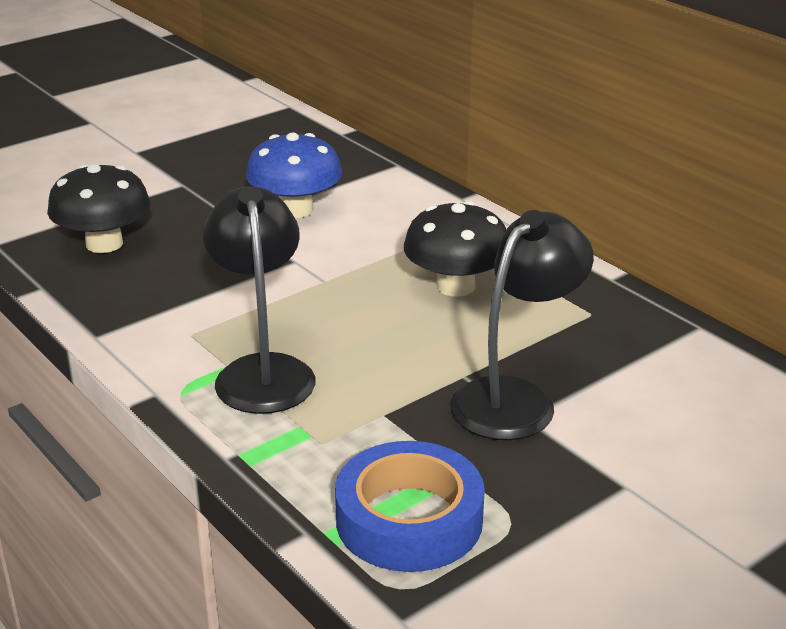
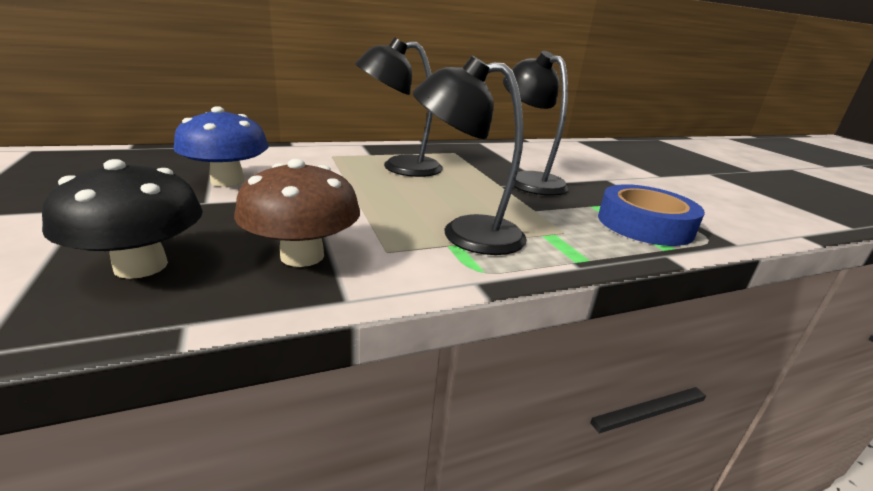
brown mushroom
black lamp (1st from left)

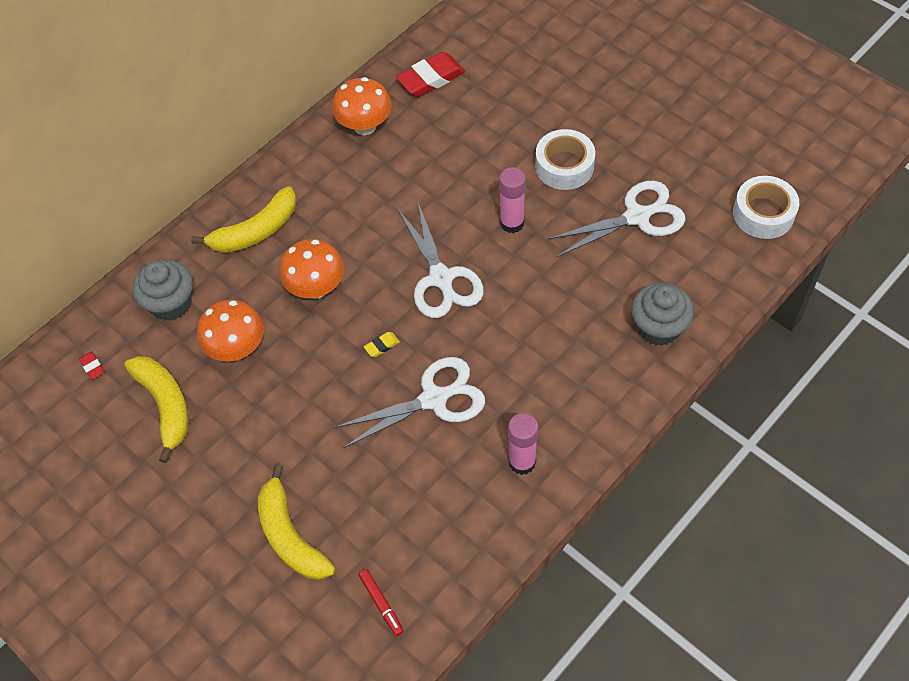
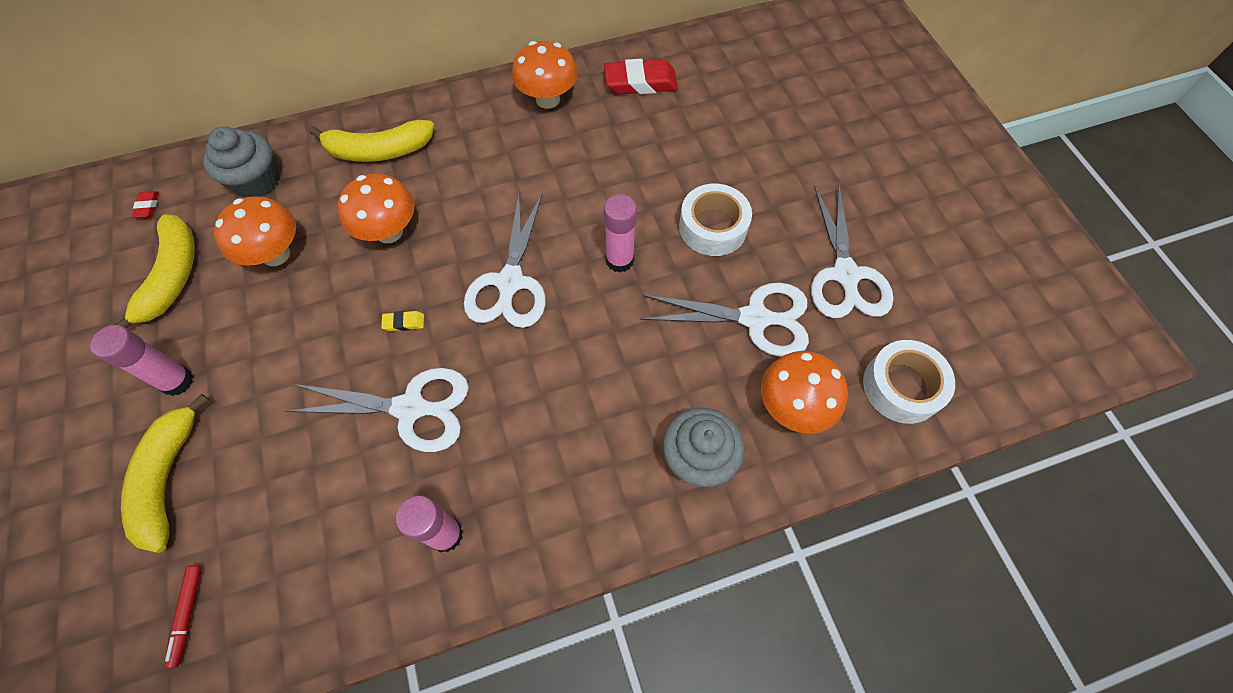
pink glue stick (1st from left)
orange mushroom (4th from left)
white scissors (4th from left)

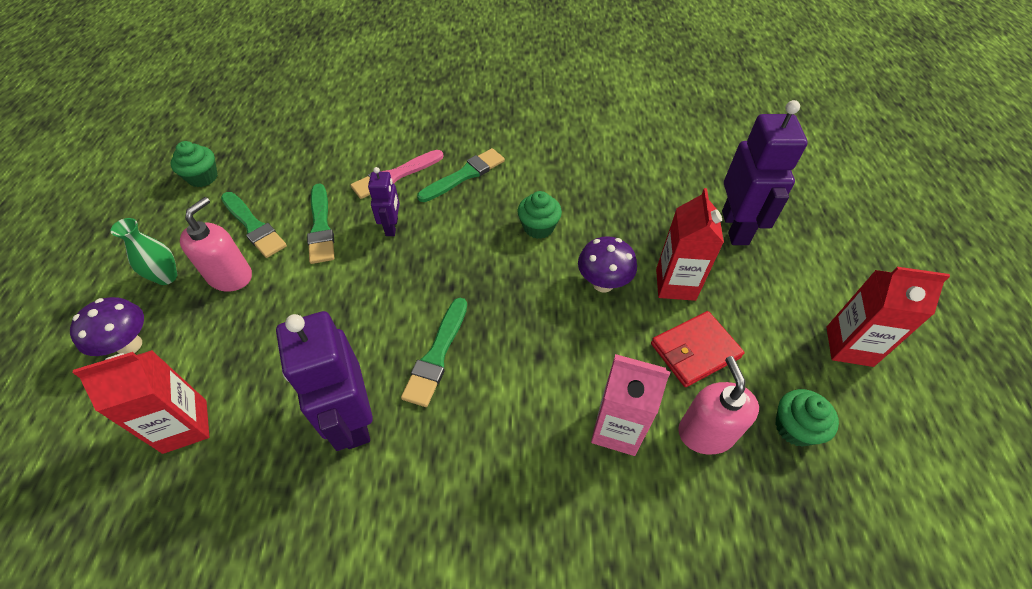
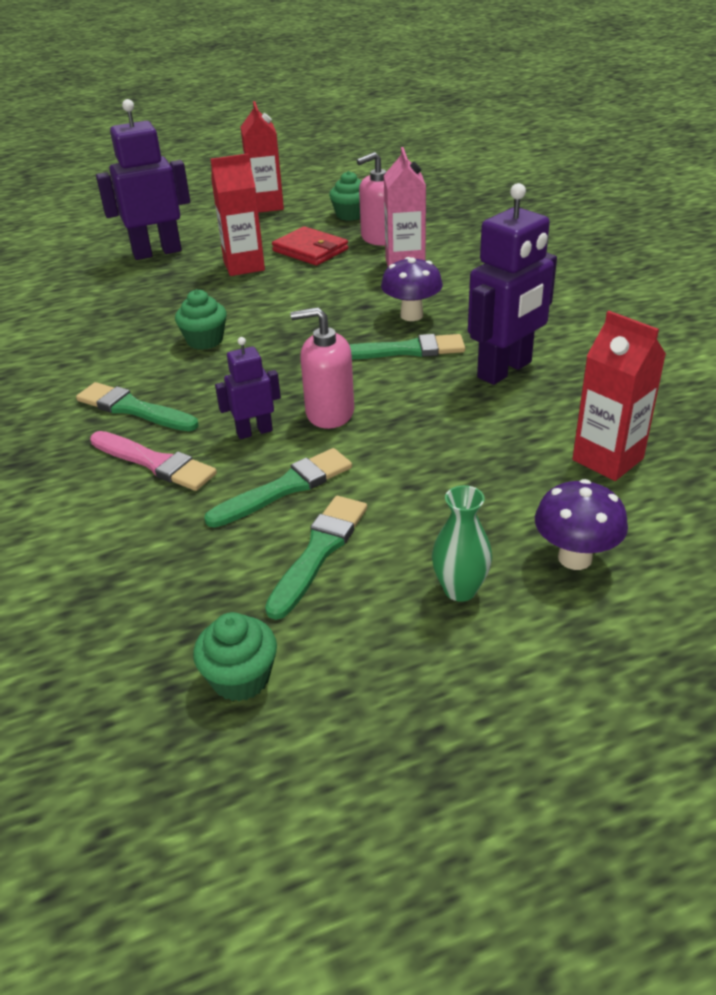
pink soap dispenser (1st from left)
purple mushroom (1st from left)

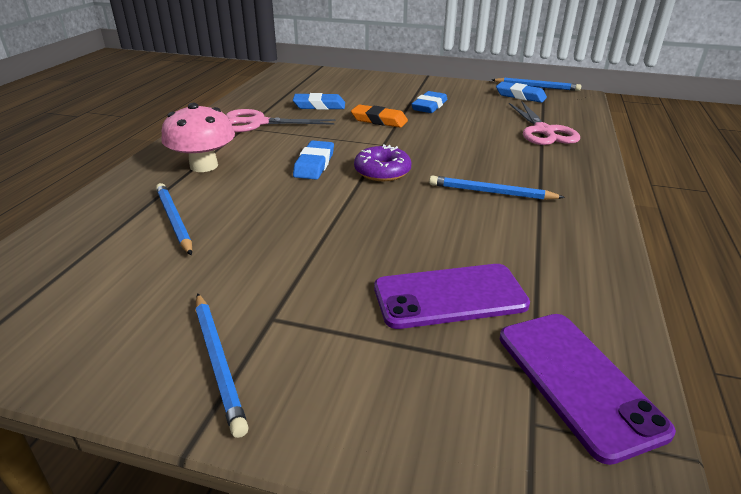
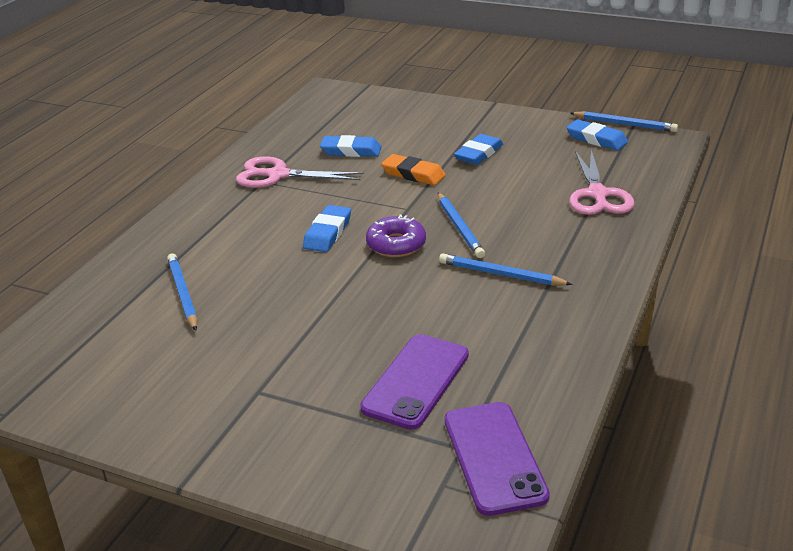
purple phone (1st from left)
blue pencil (2nd from left)
pink mushroom

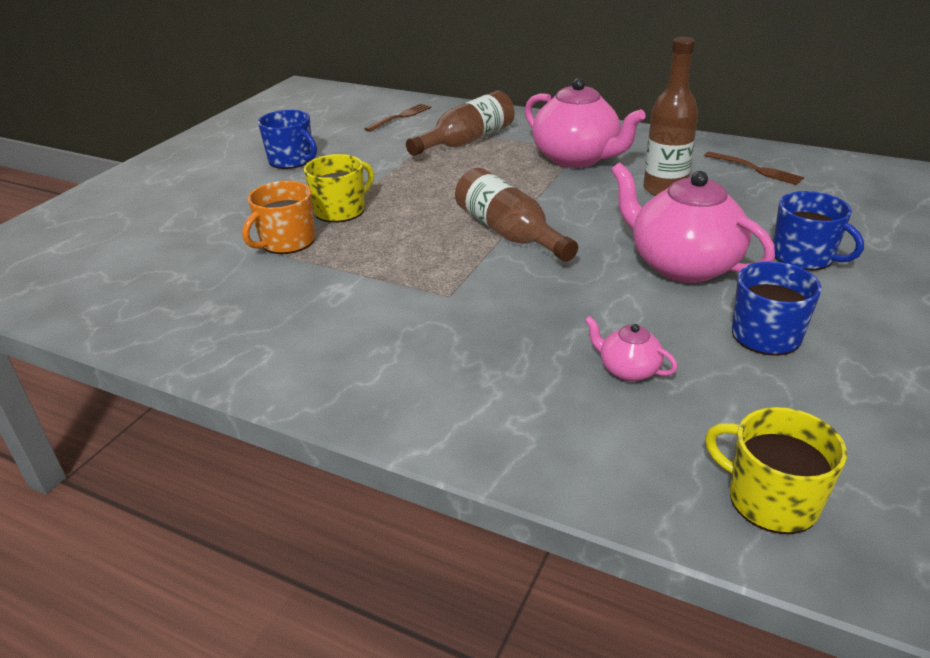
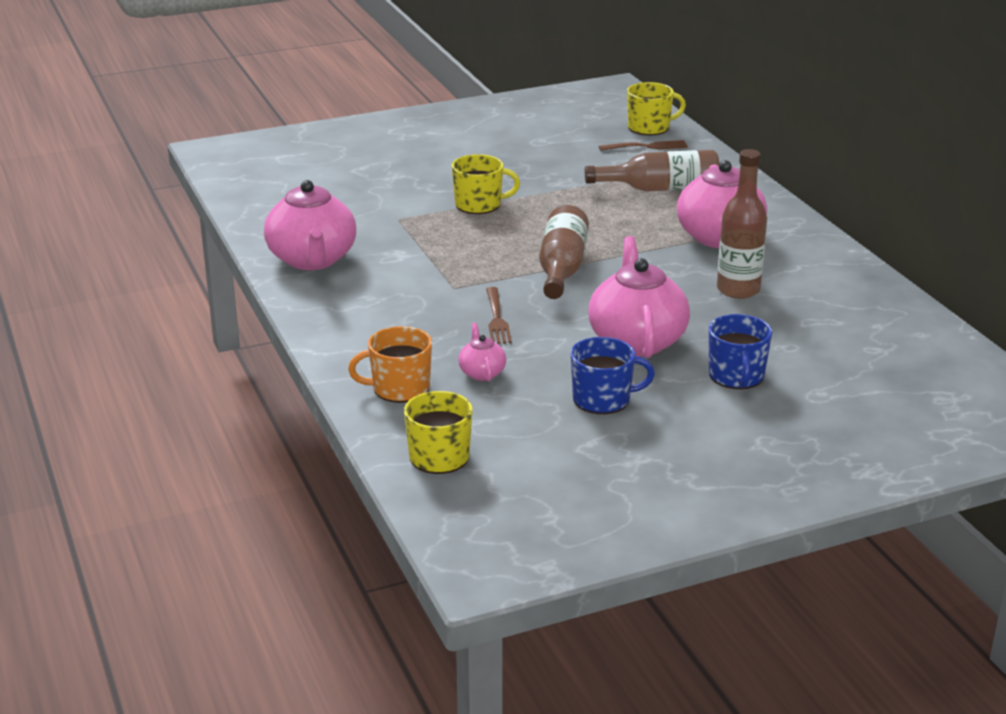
pink teapot (1st from left)
orange mug
brown fork (1st from left)
yellow mug (3rd from left)
blue mug (1st from left in the first image)

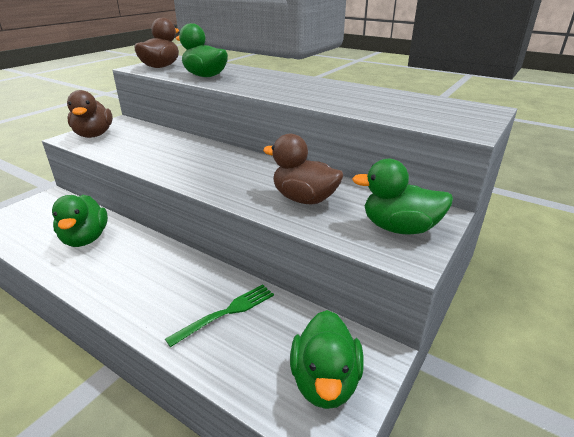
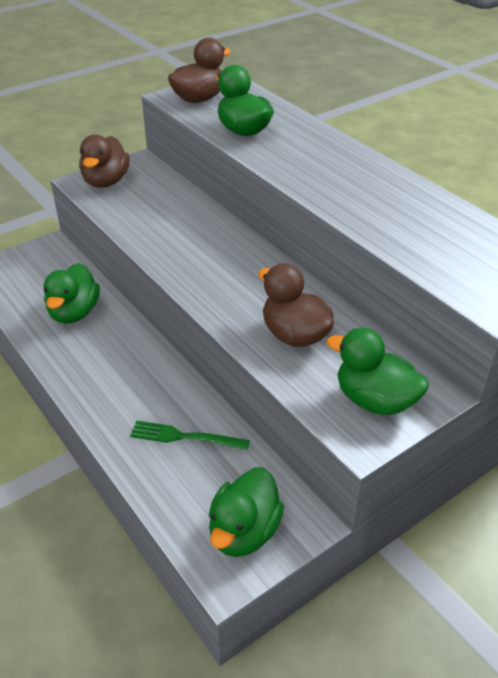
green fork

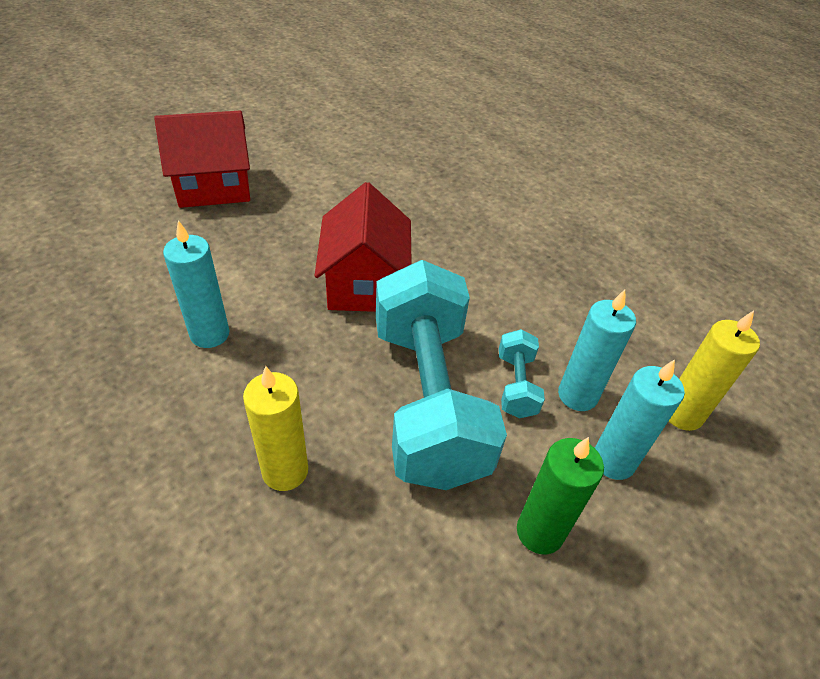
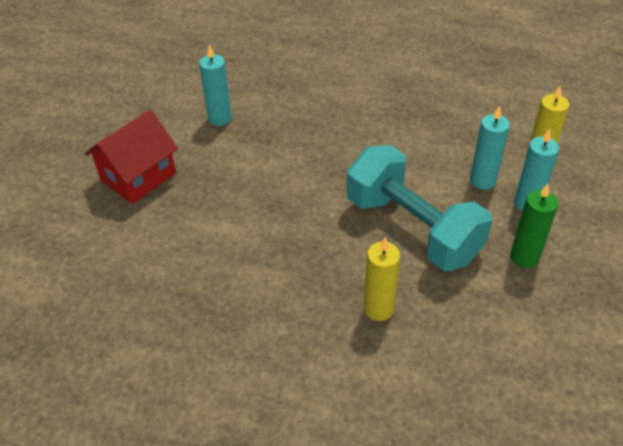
turquoise candle (1st from left)
red house (2nd from left in the first image)
turquoise dumbbell (2nd from left in the first image)

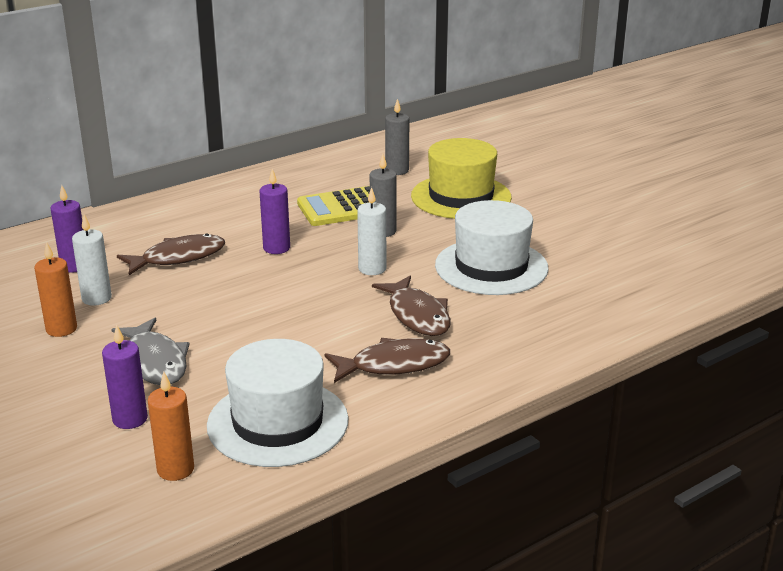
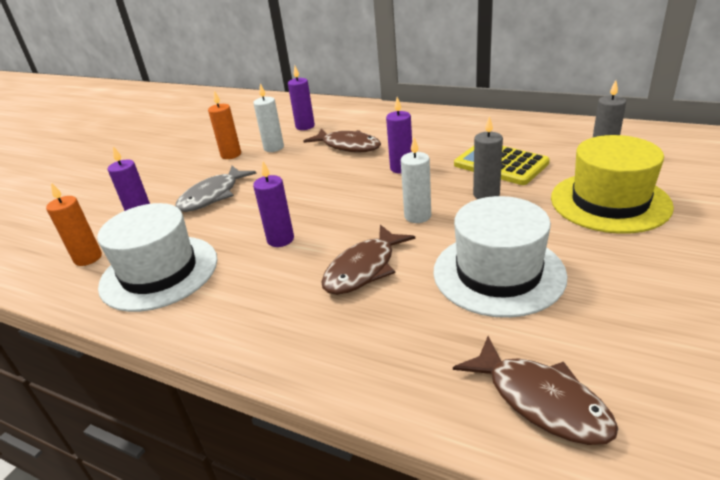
purple candle (2nd from left)
brown fish (3rd from left)

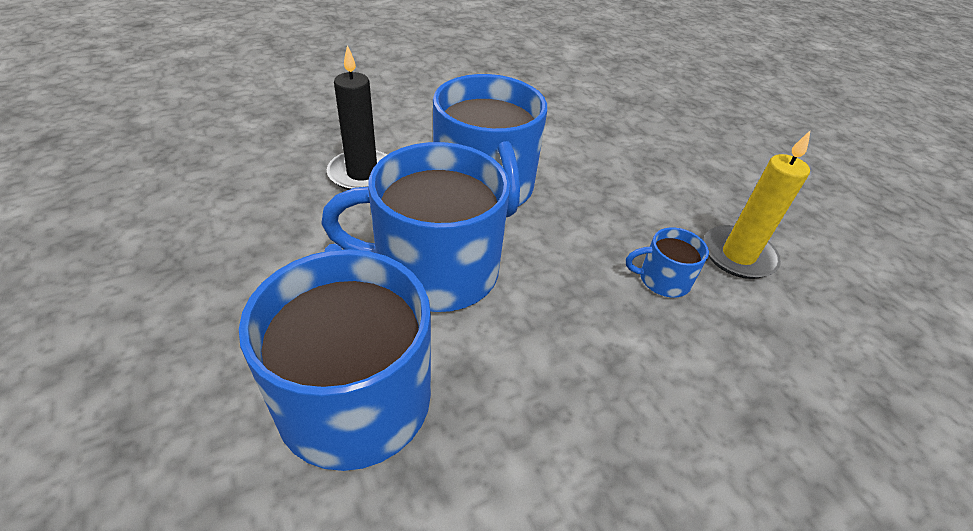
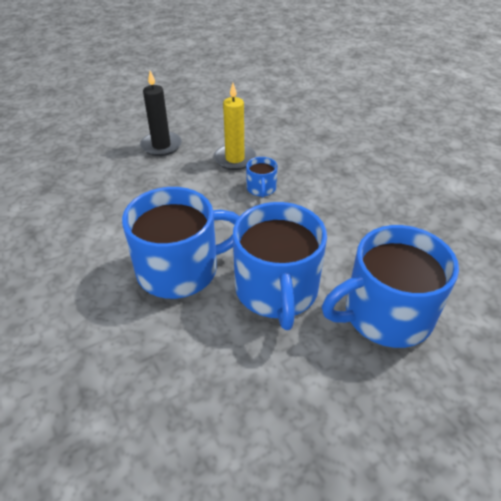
black candle

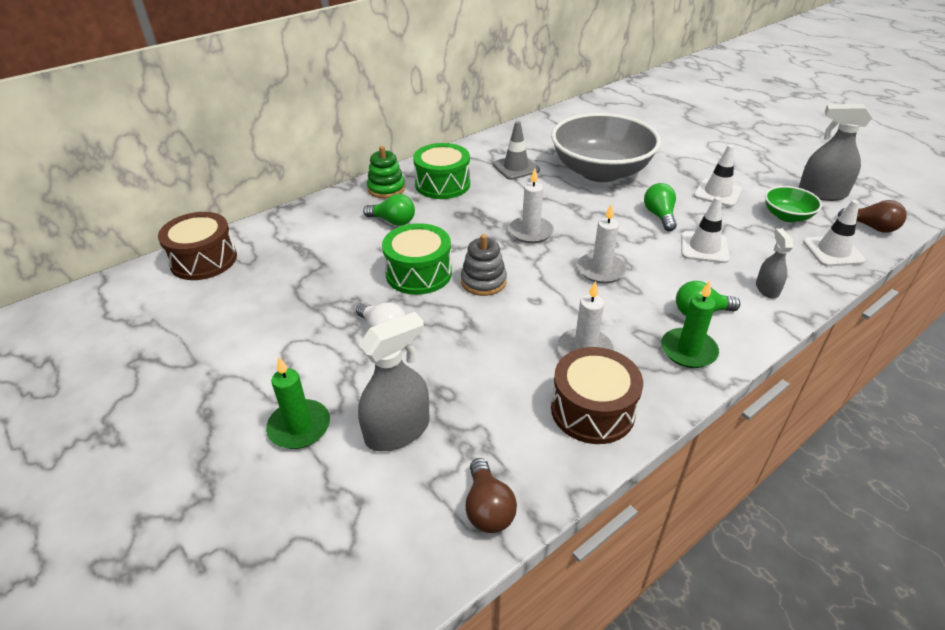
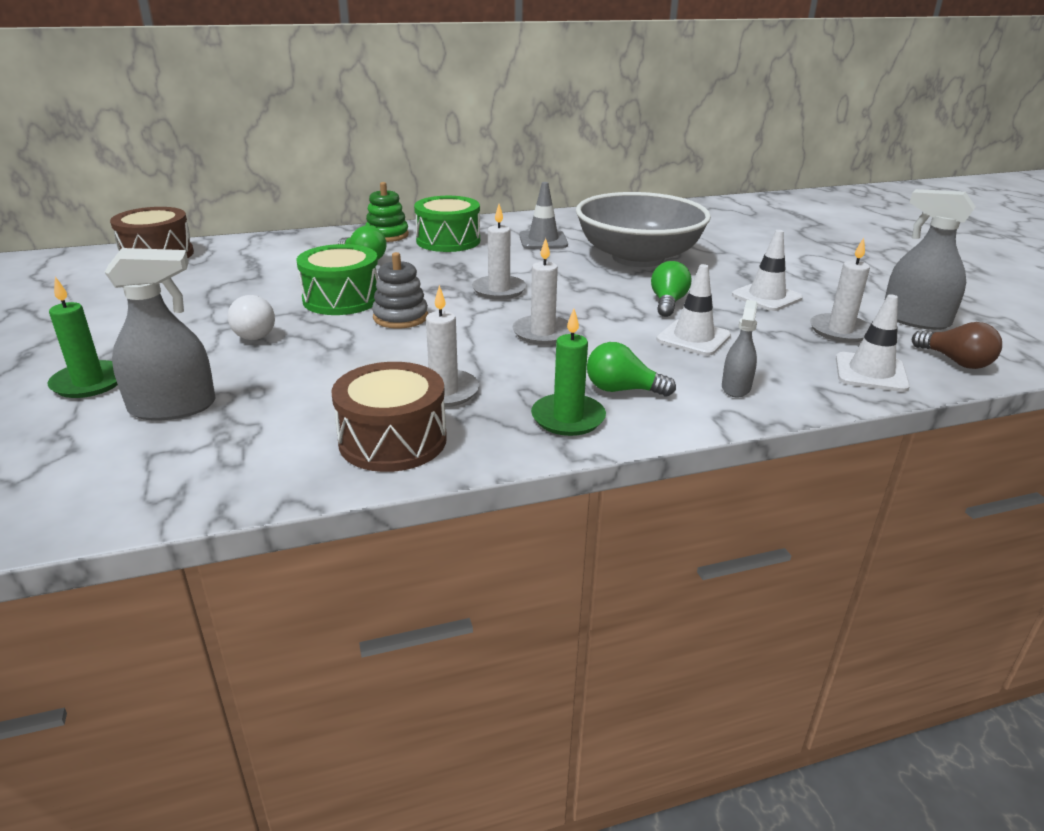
white candle (4th from left)
brown light bulb (1st from left in the first image)

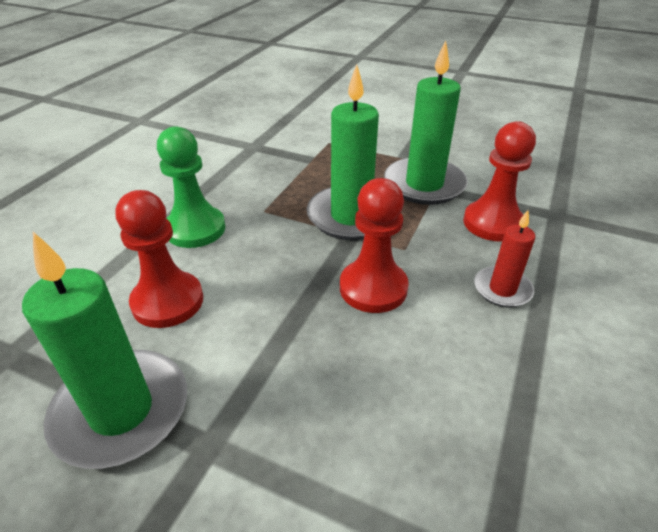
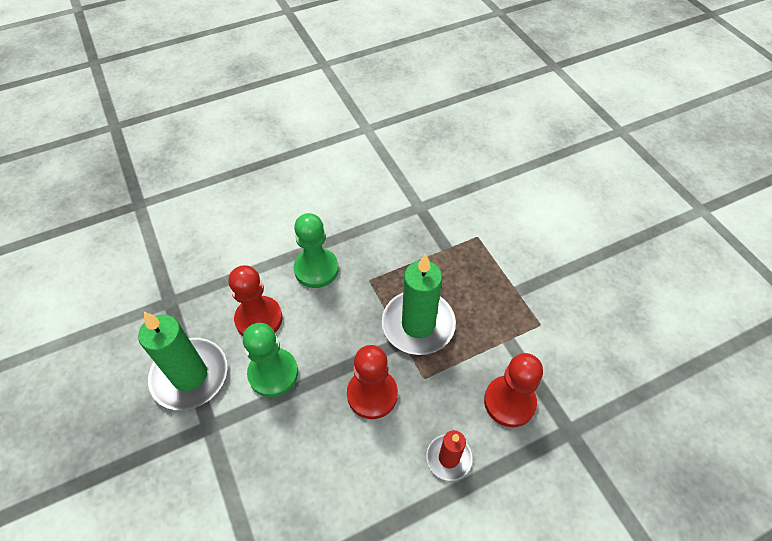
green pawn (1st from left)
green candle (3rd from left in the first image)

